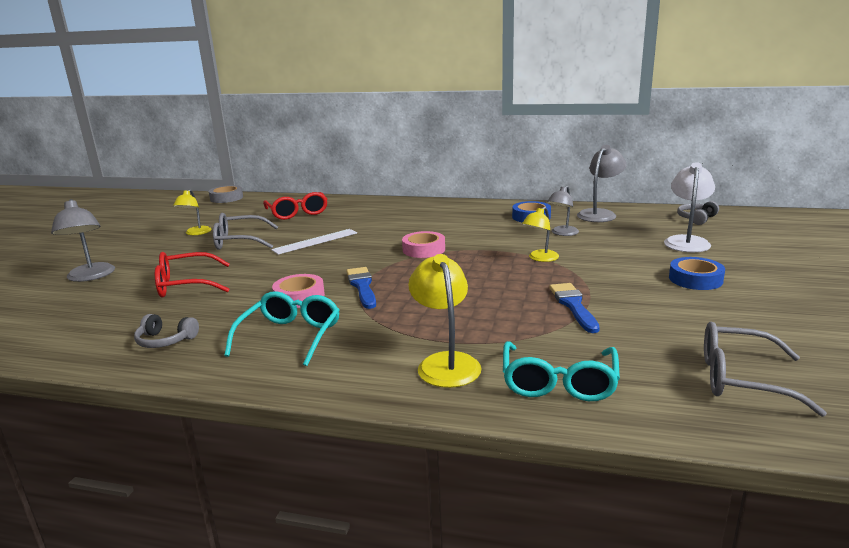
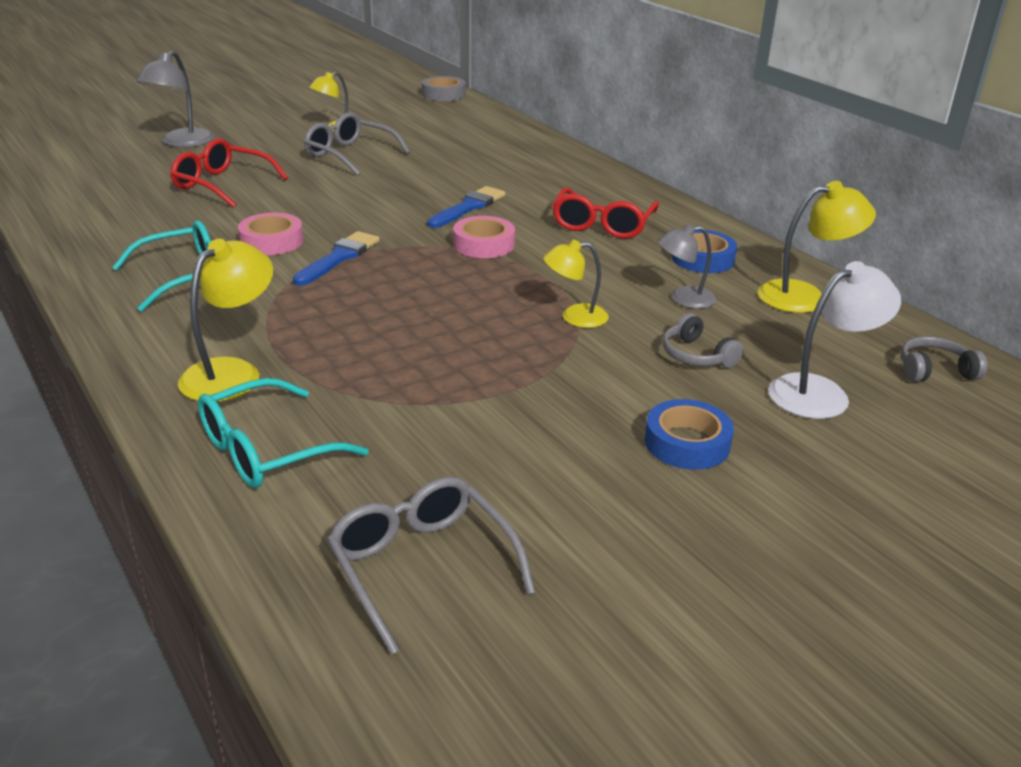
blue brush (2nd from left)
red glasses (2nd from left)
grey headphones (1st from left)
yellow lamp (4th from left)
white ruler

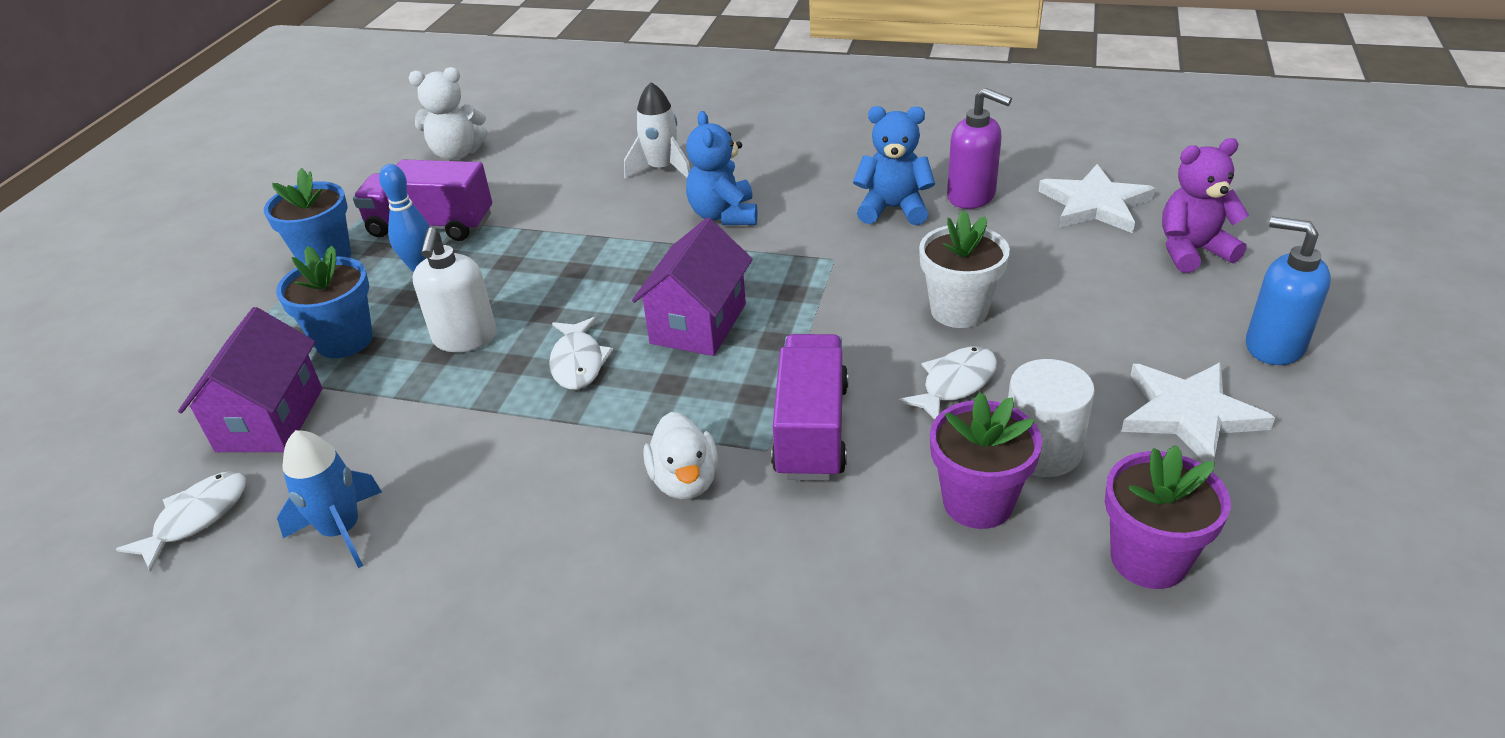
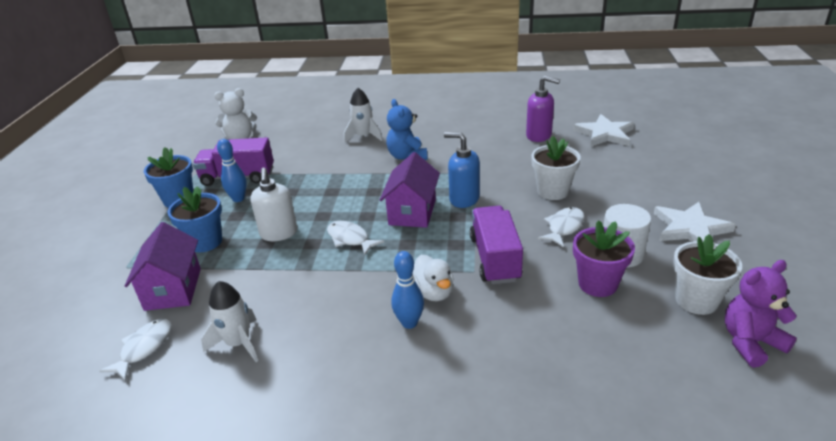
white rocket (1st from left)
white fish (2nd from left)
blue bowling pin (2nd from left)
blue soap dispenser
white flower pot (2nd from left)
purple teddy bear
blue teddy bear (2nd from left in the first image)

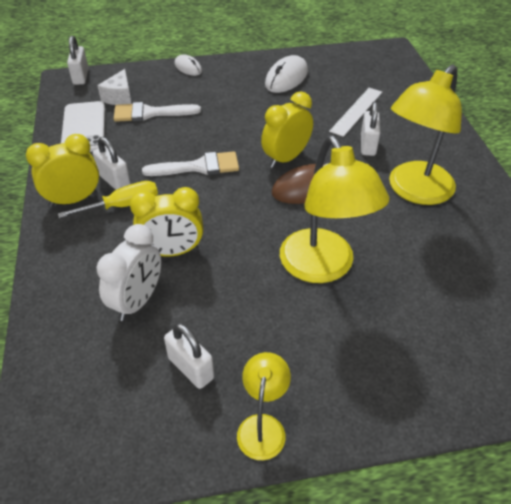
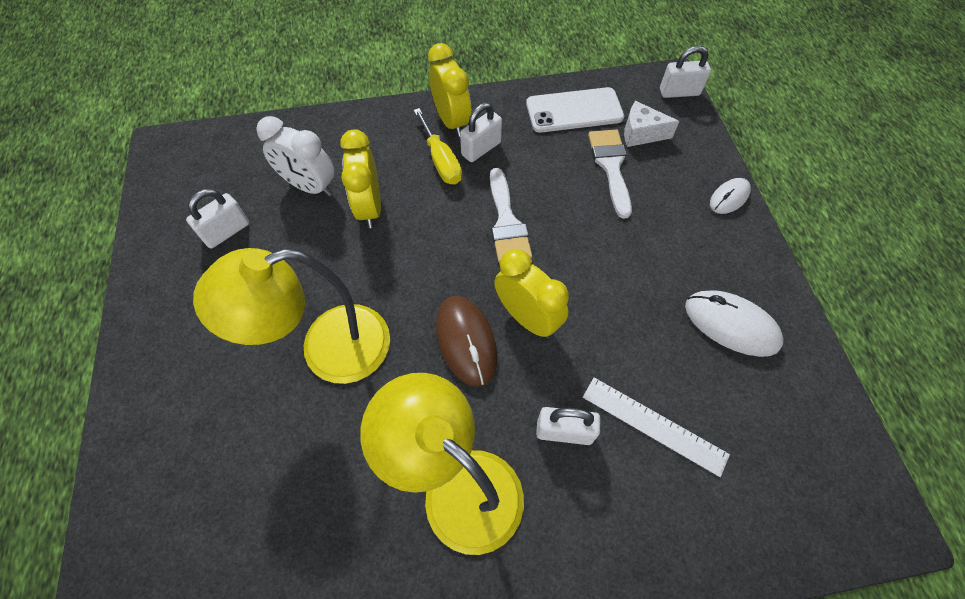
yellow lamp (1st from left in the first image)

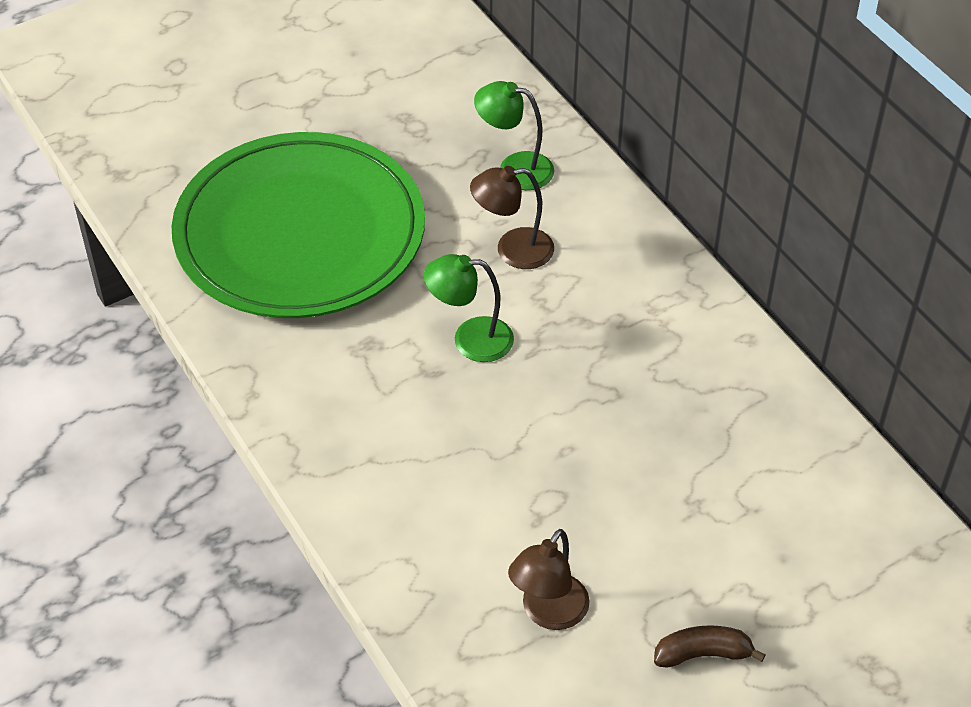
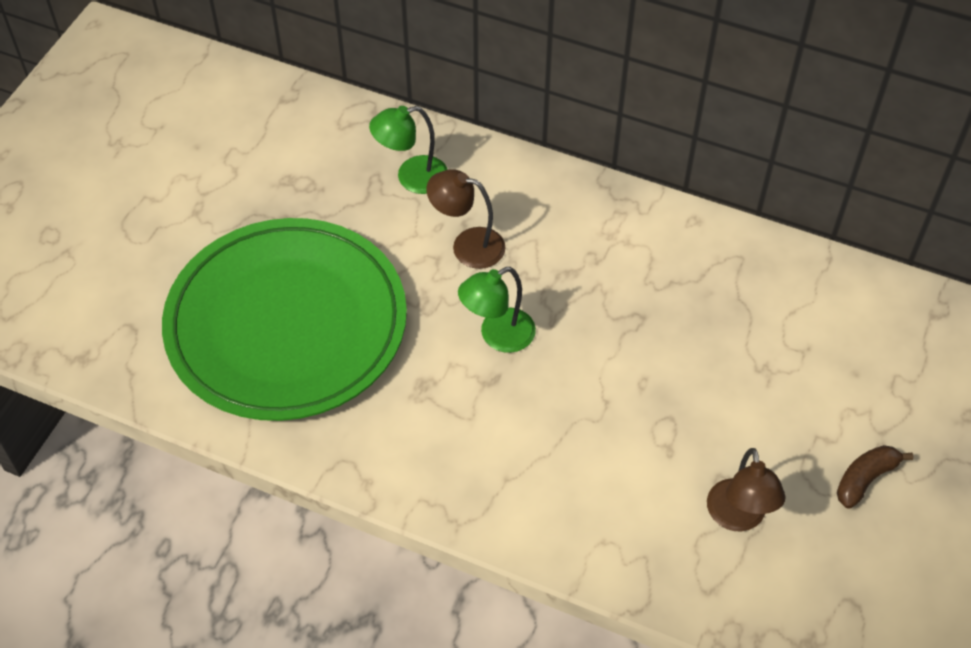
brown lamp (1st from left)

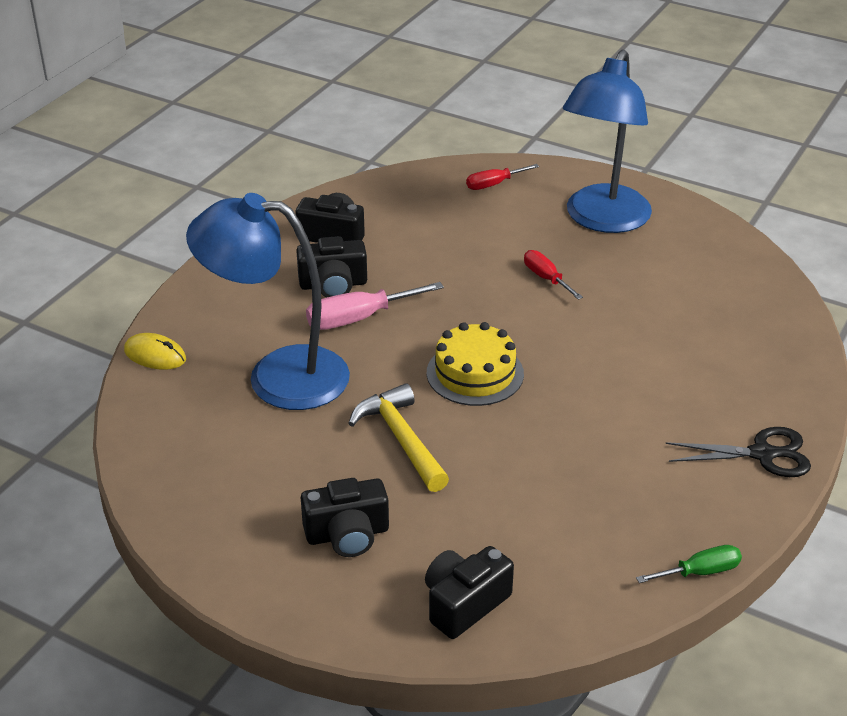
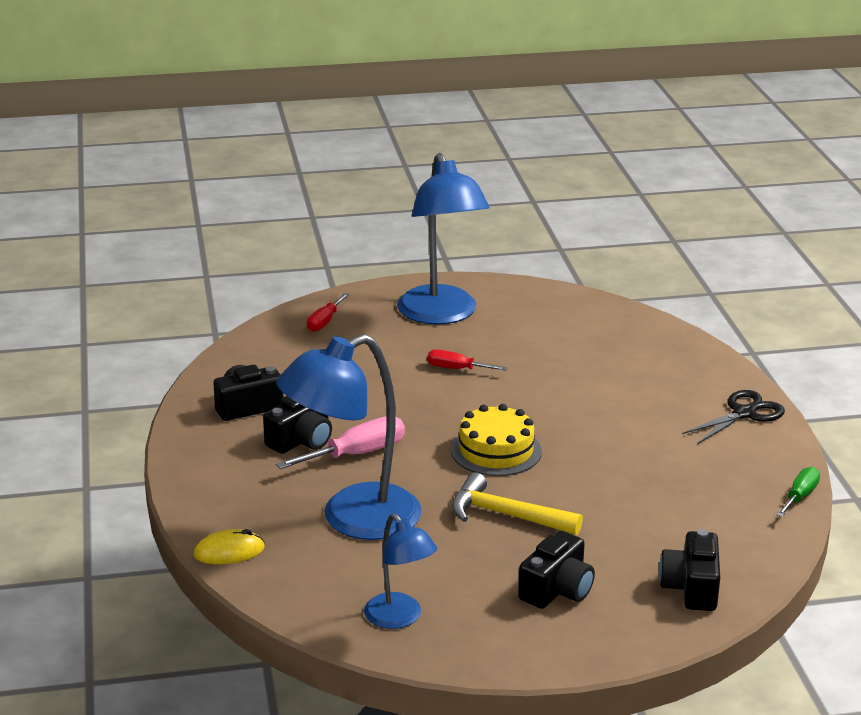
pink screwdriver
blue lamp (2nd from left)

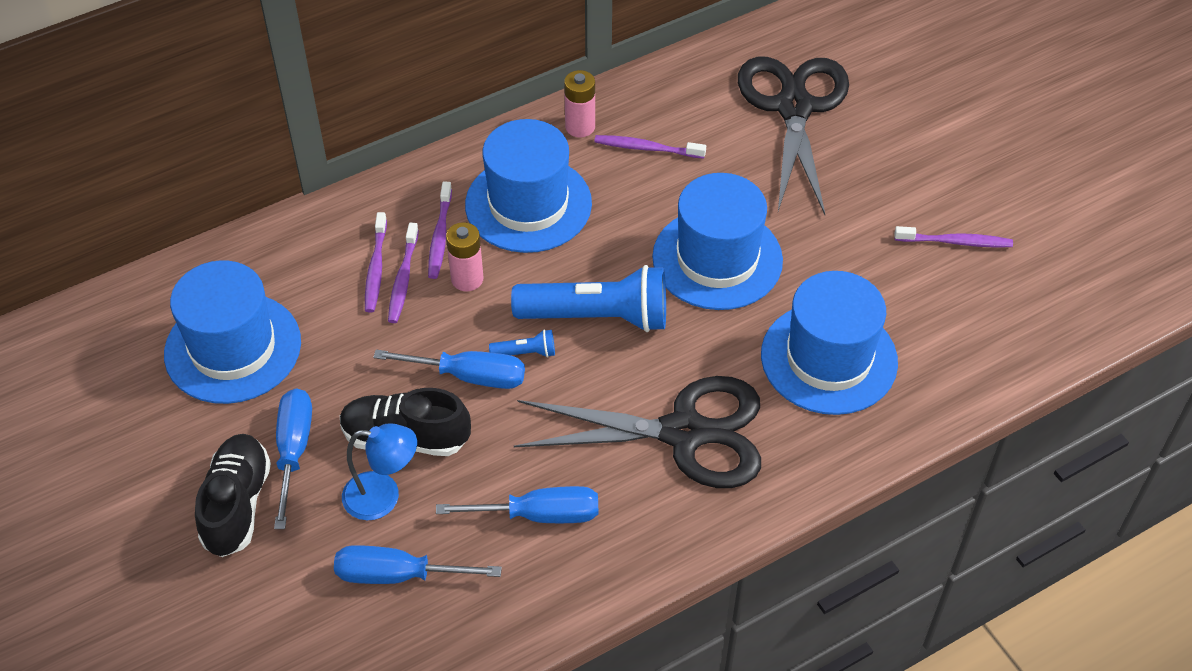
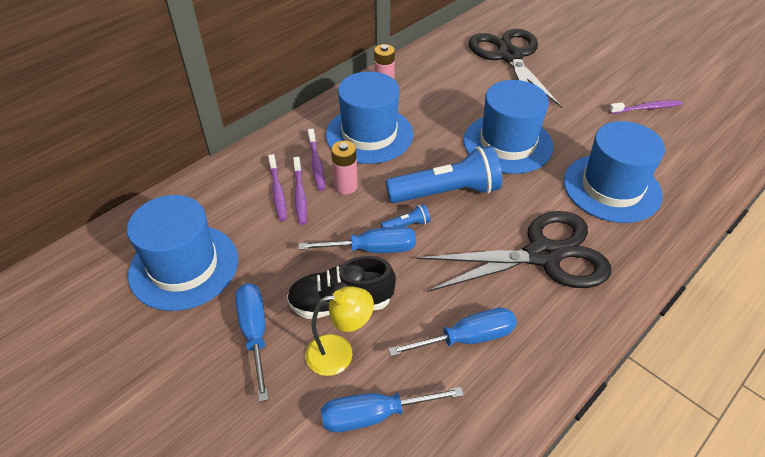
yellow lamp
black shoe (1st from left in the first image)
purple toothbrush (4th from left in the first image)

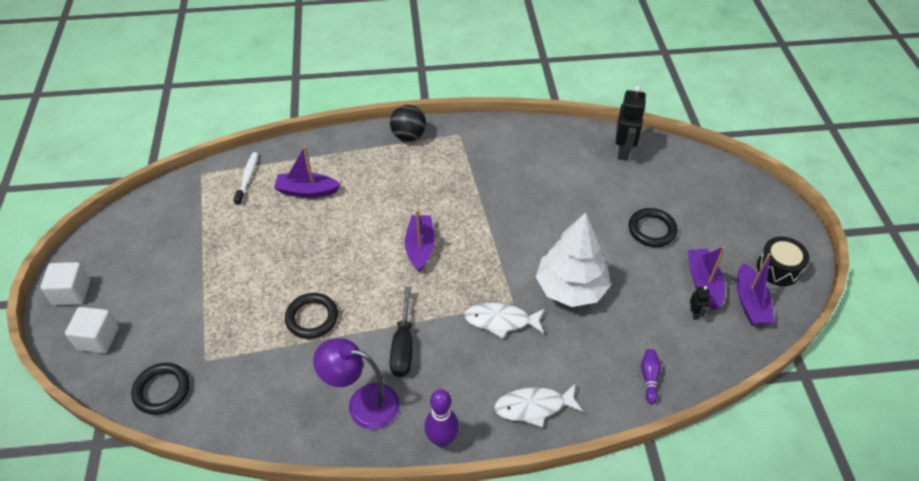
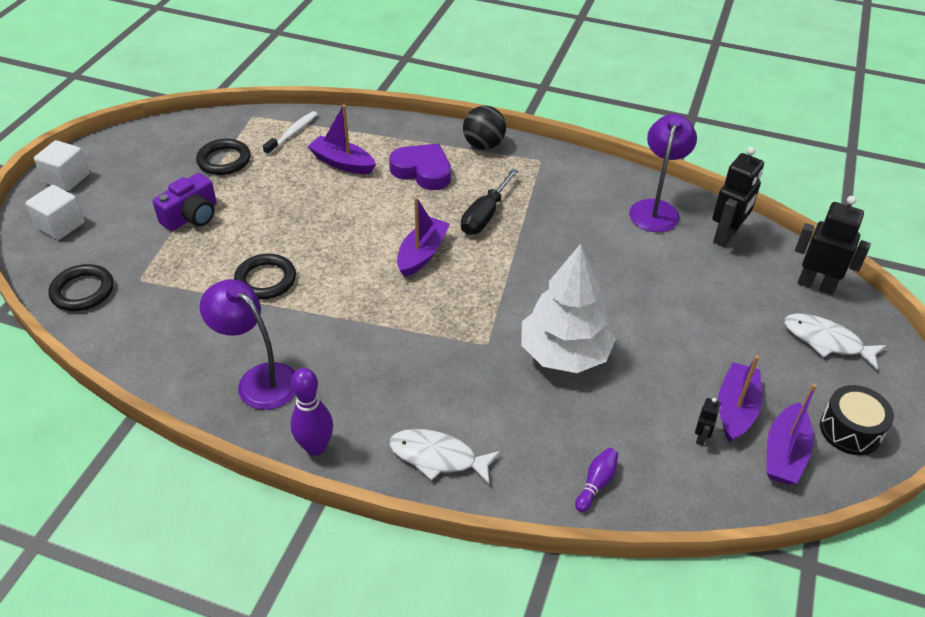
purple camera
black ring (2nd from left)
purple heart
black screwdriver
purple lamp (2nd from left)
white fish (2nd from left)
black robot (3rd from left)

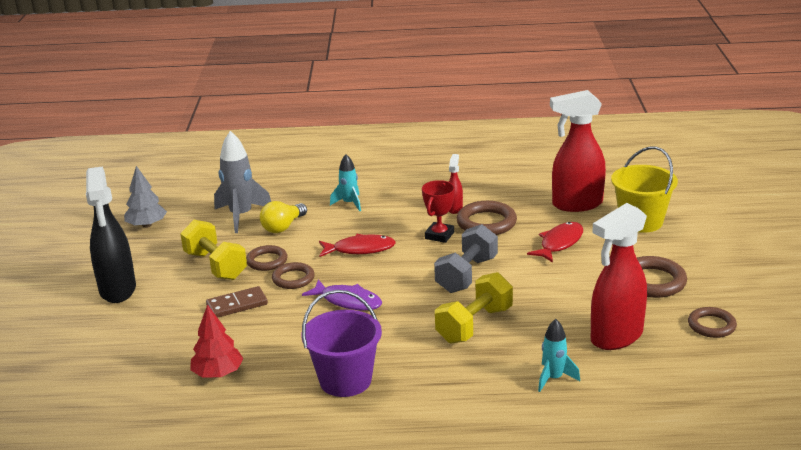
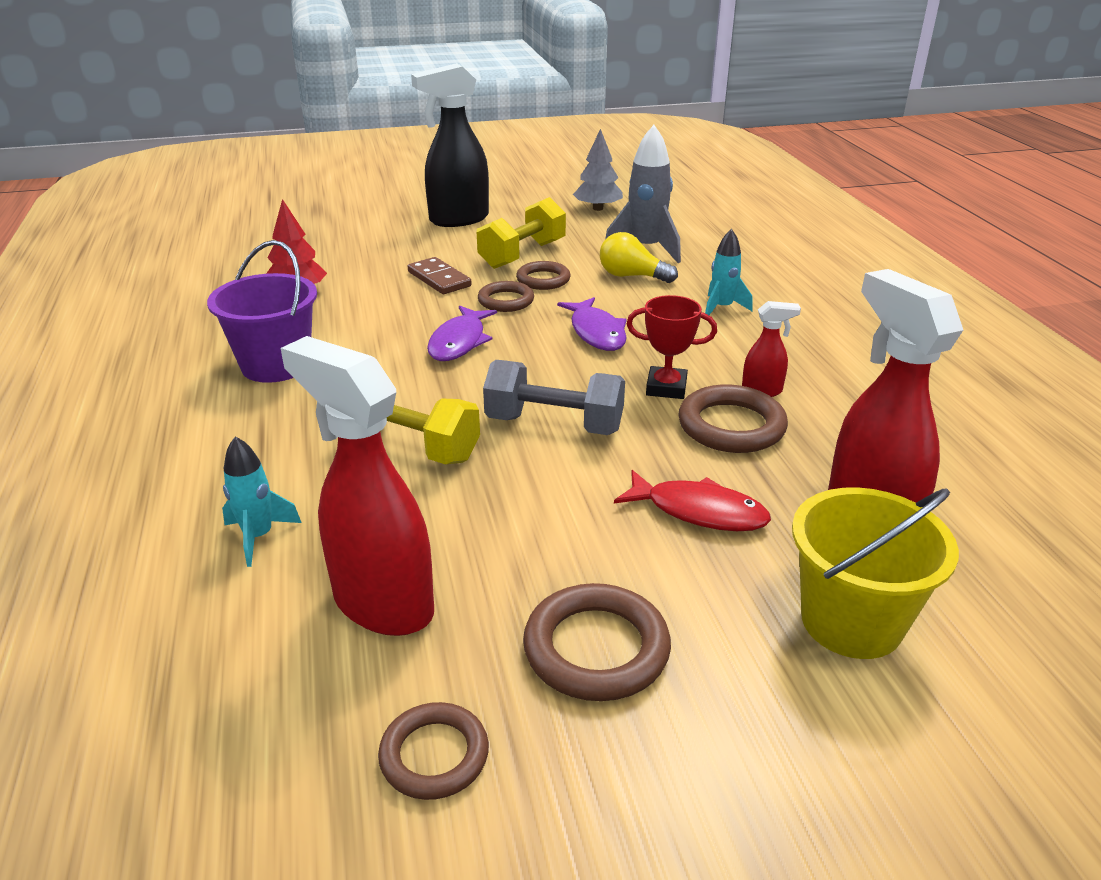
purple fish (2nd from left)

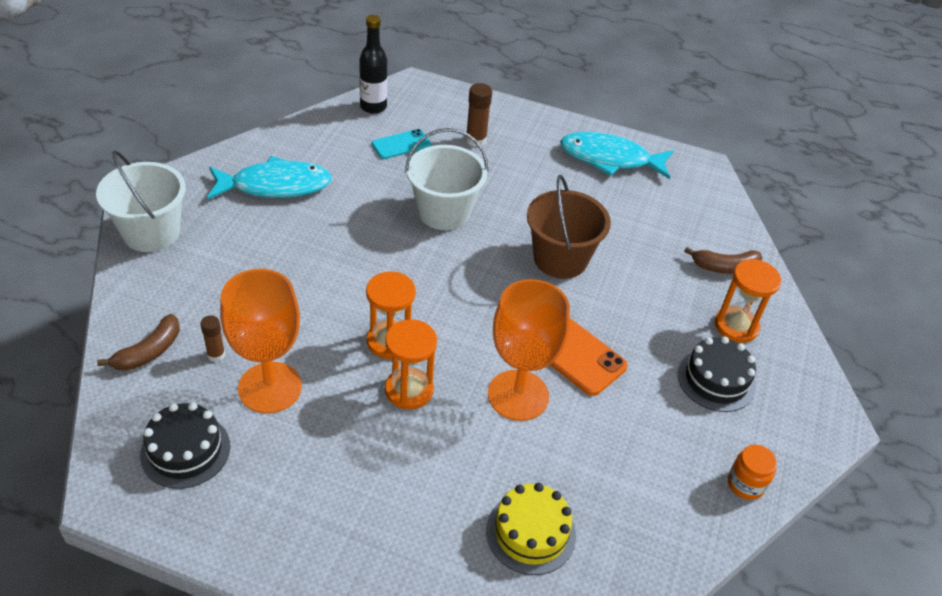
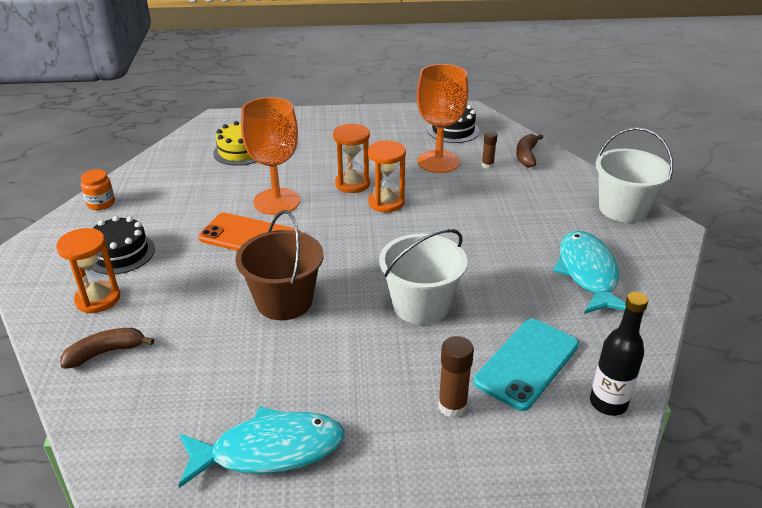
turquoise phone
turquoise fish (2nd from left)

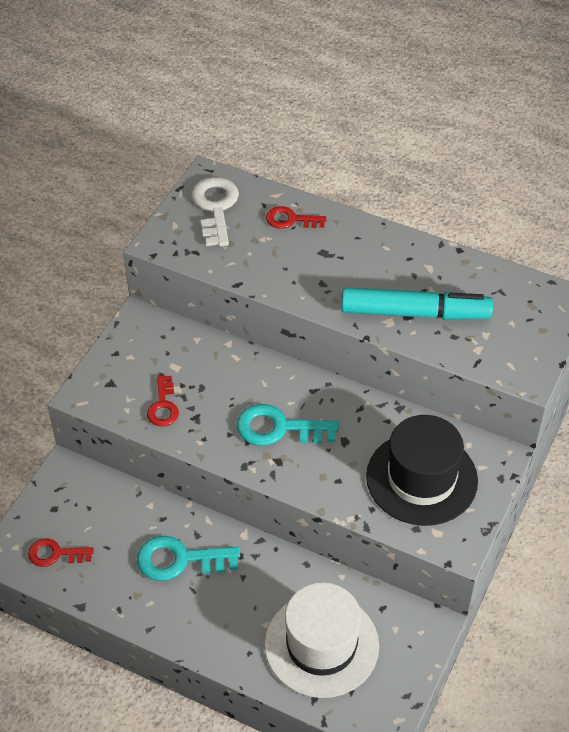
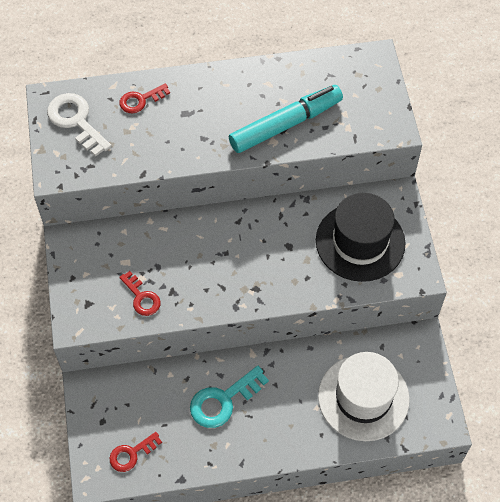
turquoise key (2nd from left in the first image)

